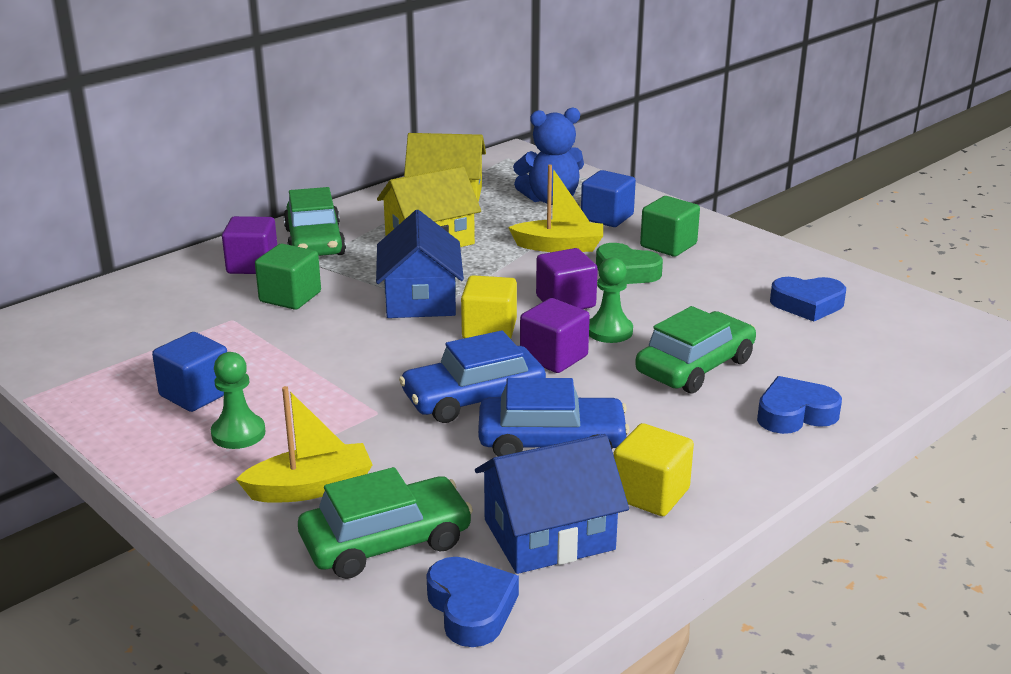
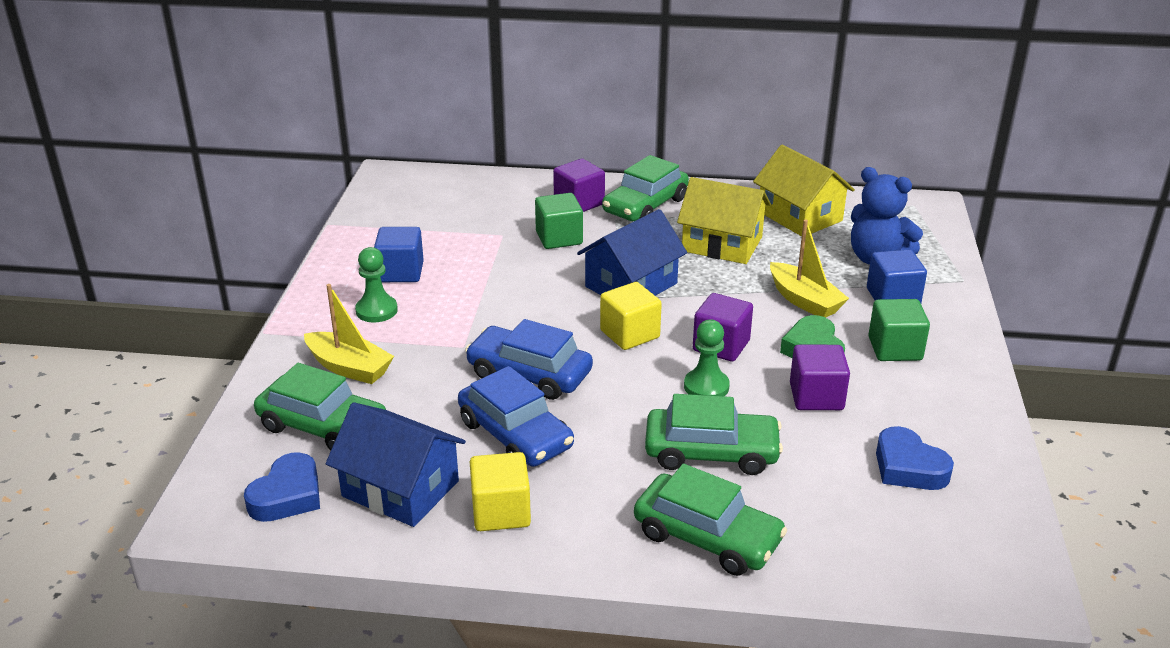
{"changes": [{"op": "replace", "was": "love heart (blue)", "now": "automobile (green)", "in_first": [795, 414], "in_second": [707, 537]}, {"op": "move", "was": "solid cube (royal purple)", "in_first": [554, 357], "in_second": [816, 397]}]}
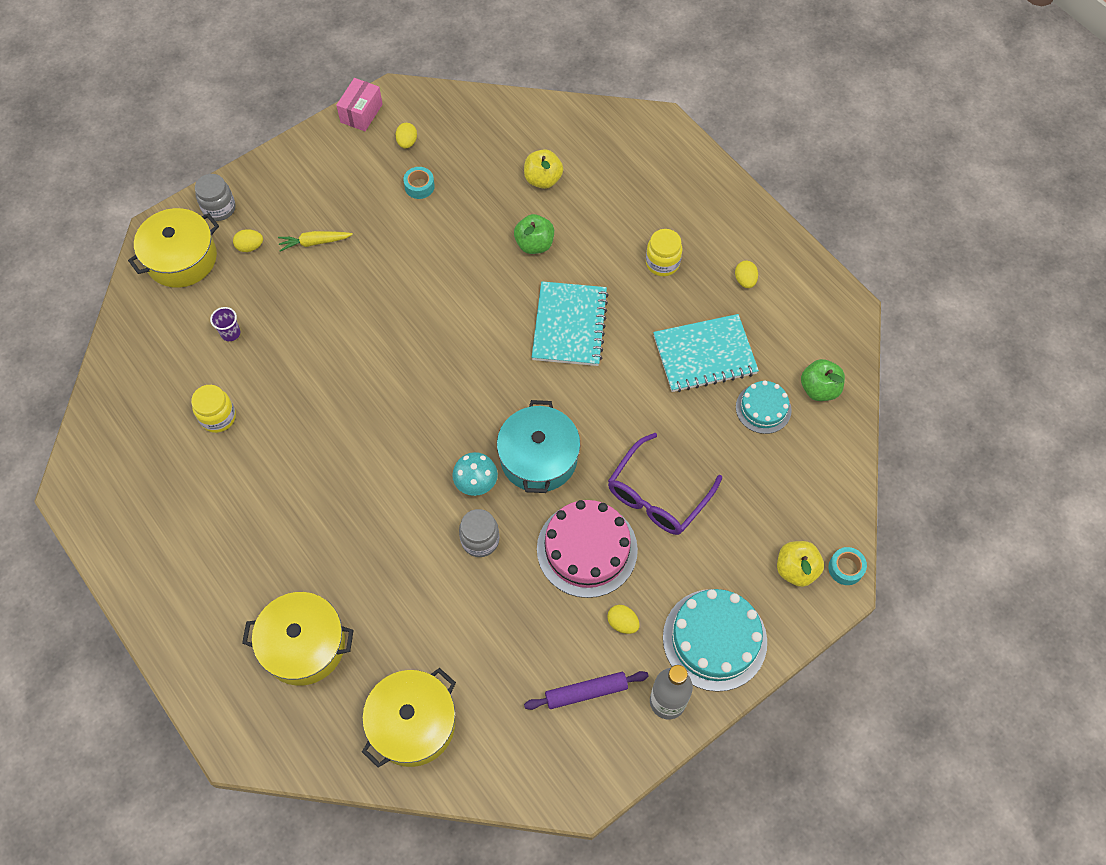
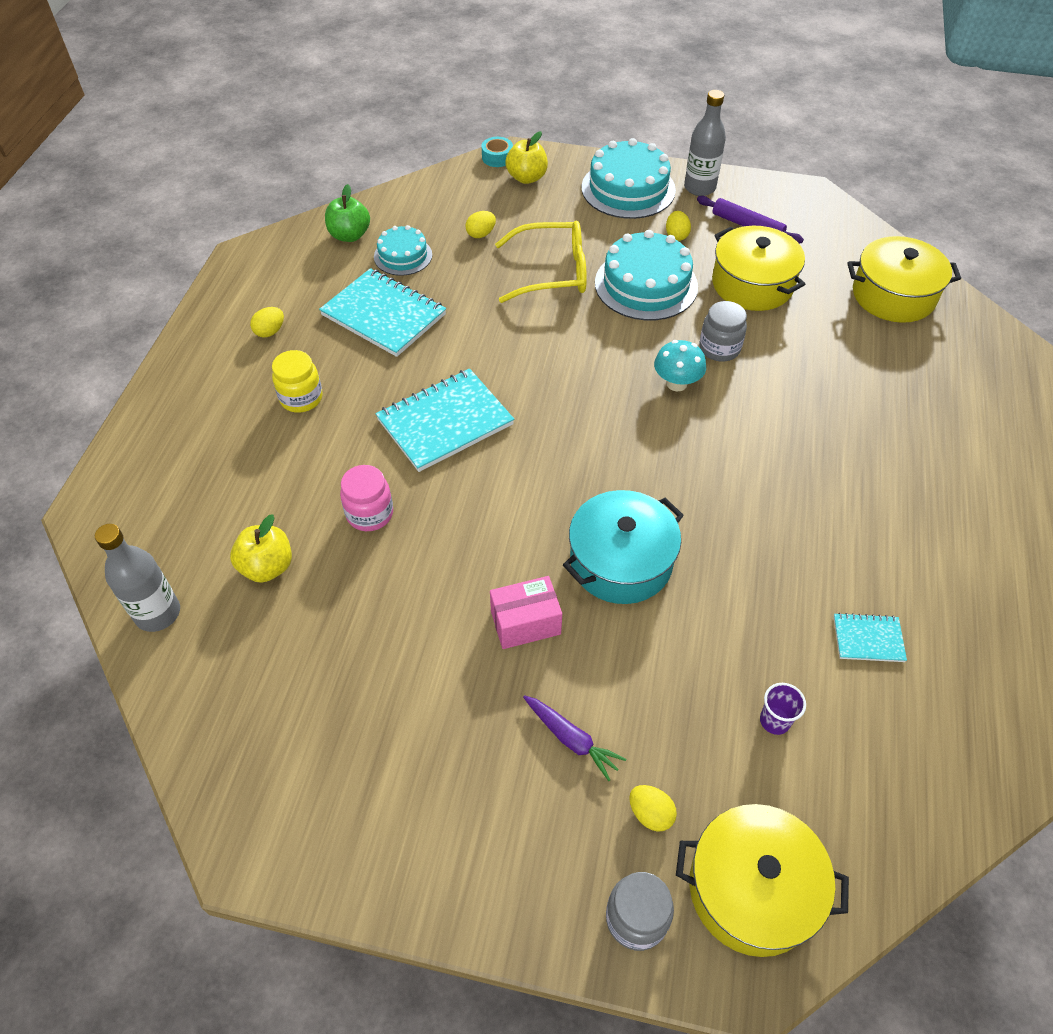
{"changes": [{"op": "insert", "now": "flask (grey)", "in_second": [158, 613]}, {"op": "replace", "was": "apple (green)", "now": "jar (rose-pink)", "in_first": [534, 244], "in_second": [370, 514]}, {"op": "move", "was": "egg shape (golden)", "in_first": [407, 142], "in_second": [481, 234]}, {"op": "move", "was": "parcel (rose-pink)", "in_first": [361, 113], "in_second": [525, 623]}, {"op": "recolor", "was": "eyeglasses (royal purple)", "now": "eyeglasses (golden)", "in_first": [658, 494], "in_second": [551, 272]}, {"op": "recolor", "was": "root vegetable (golden)", "now": "root vegetable (royal purple)", "in_first": [314, 242], "in_second": [571, 739]}, {"op": "move", "was": "cooking pot (aqua)", "in_first": [538, 458], "in_second": [621, 561]}, {"op": "recolor", "was": "cake (rose-pink)", "now": "cake (aqua)", "in_first": [587, 549], "in_second": [646, 284]}, {"op": "move", "was": "cooking pot (golden)", "in_first": [304, 645], "in_second": [752, 284]}, {"op": "replace", "was": "jar (golden)", "now": "notepad (aqua)", "in_first": [218, 417], "in_second": [868, 639]}, {"op": "delete", "was": "tape (aqua)", "in_first": [419, 186]}]}
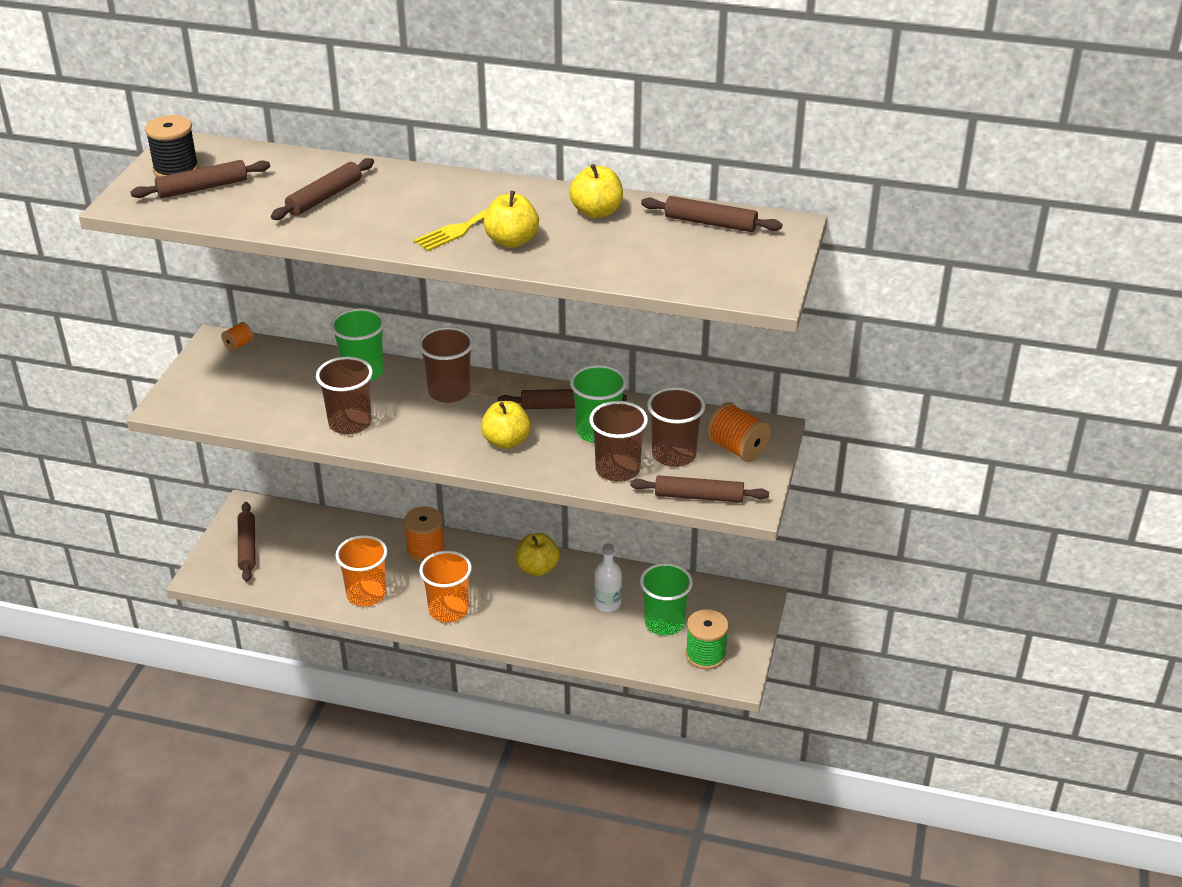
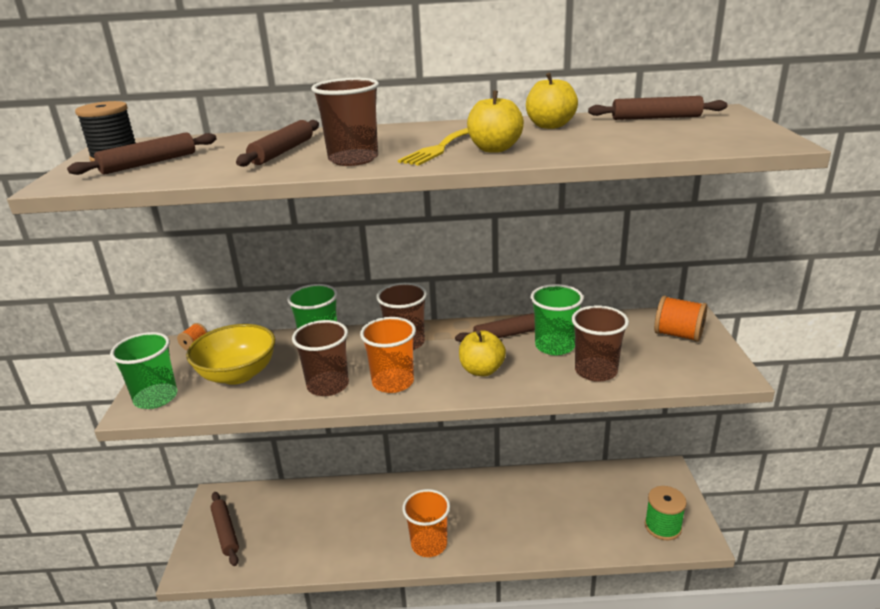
{"changes": [{"op": "move", "was": "beaker (green)", "in_first": [664, 623], "in_second": [156, 398]}, {"op": "insert", "now": "deep dish (golden)", "in_second": [238, 374]}, {"op": "move", "was": "beaker (russet)", "in_first": [674, 455], "in_second": [353, 159]}, {"op": "move", "was": "beaker (orange-coloured)", "in_first": [366, 594], "in_second": [393, 382]}, {"op": "delete", "was": "bobbin (orange-coloured)", "in_first": [425, 549]}, {"op": "delete", "was": "apple (golden)", "in_first": [537, 568]}, {"op": "delete", "was": "flask (snow-white)", "in_first": [607, 603]}, {"op": "delete", "was": "dough roller (russet)", "in_first": [699, 496]}]}
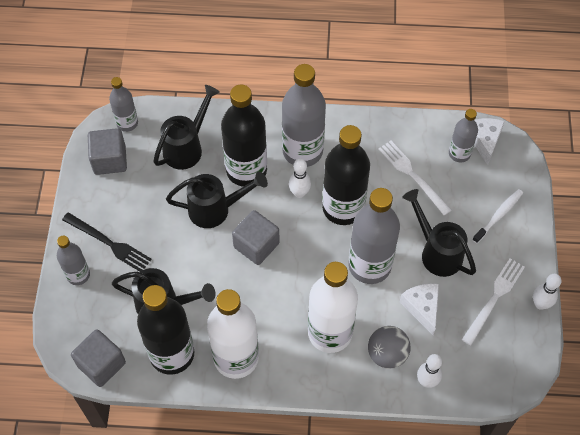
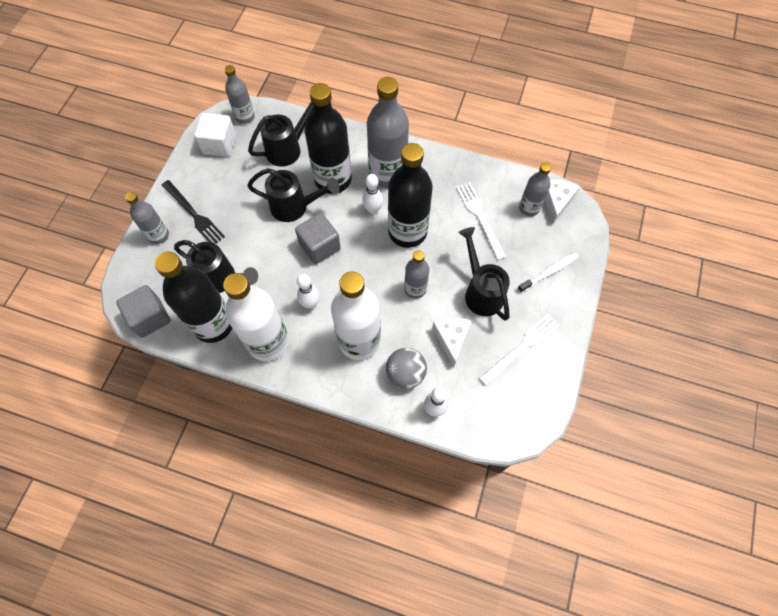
{"changes": [{"op": "recolor", "was": "solid cube (grey)", "now": "solid cube (snow-white)", "in_first": [110, 160], "in_second": [219, 144]}, {"op": "move", "was": "tenpin (snow-white)", "in_first": [540, 304], "in_second": [310, 303]}, {"op": "resize", "was": "flask (grey)", "in_first": [369, 265], "in_second": [415, 289], "ratio": 0.55}]}
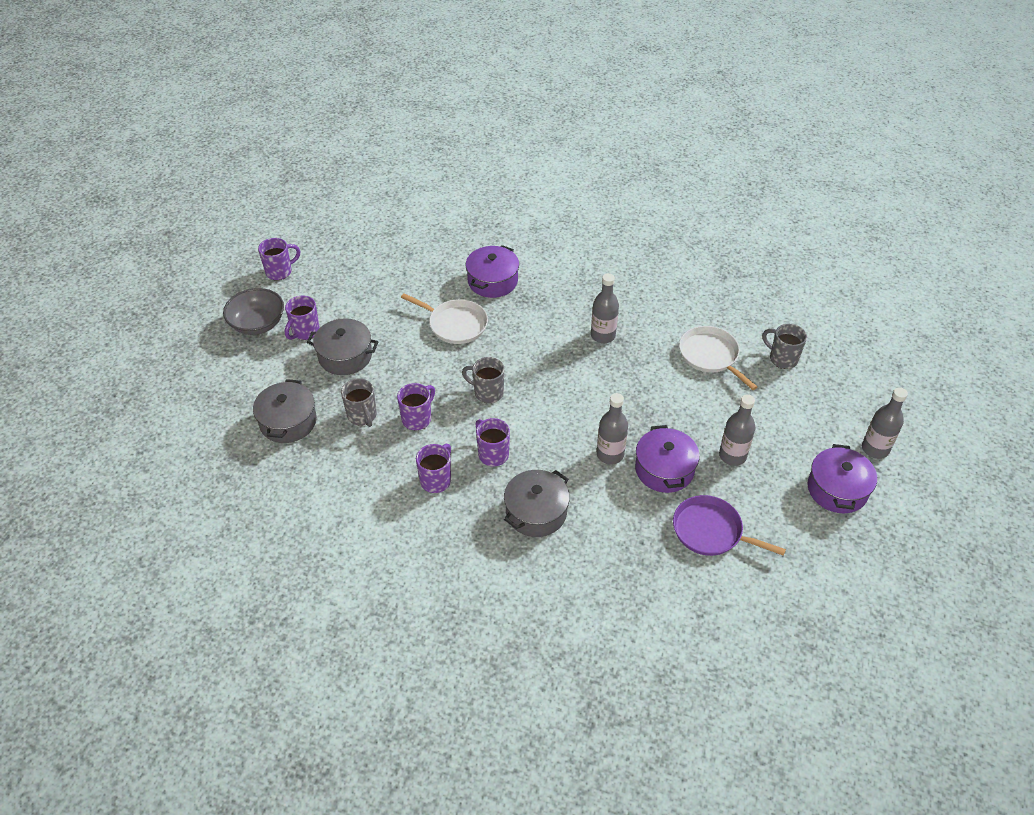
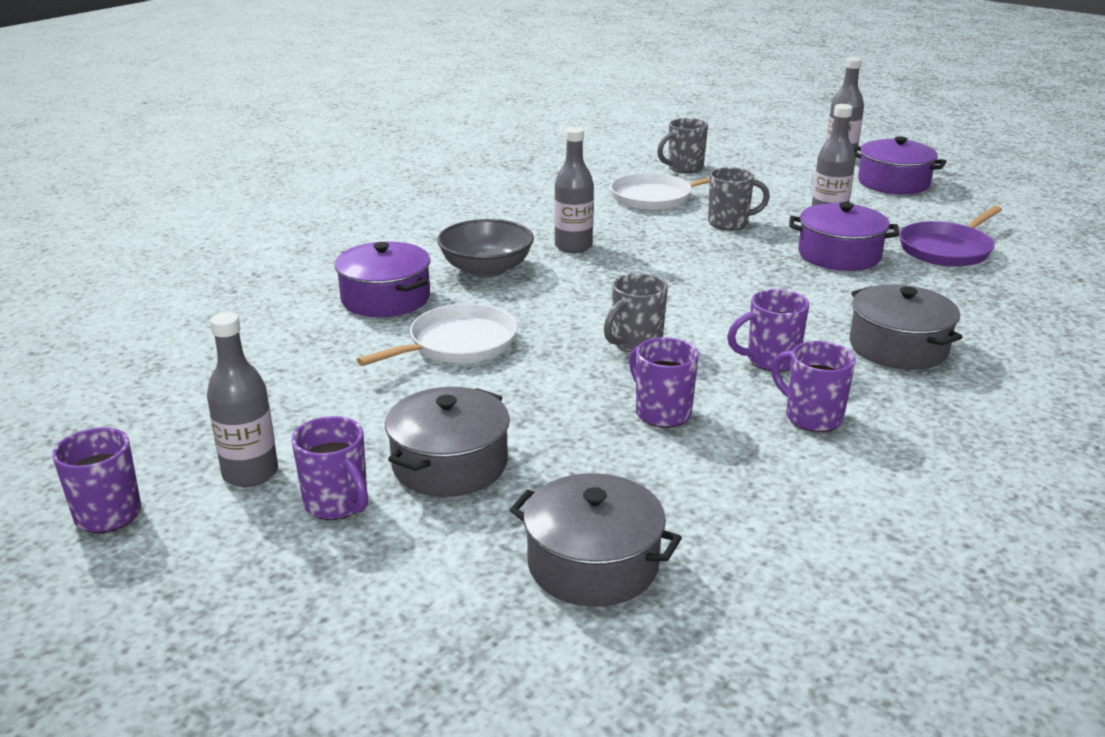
{"changes": [{"op": "move", "was": "flask (grey)", "in_first": [610, 454], "in_second": [250, 473]}, {"op": "move", "was": "deep dish (grey)", "in_first": [257, 324], "in_second": [486, 269]}, {"op": "move", "was": "mug (grey)", "in_first": [362, 416], "in_second": [730, 223]}]}
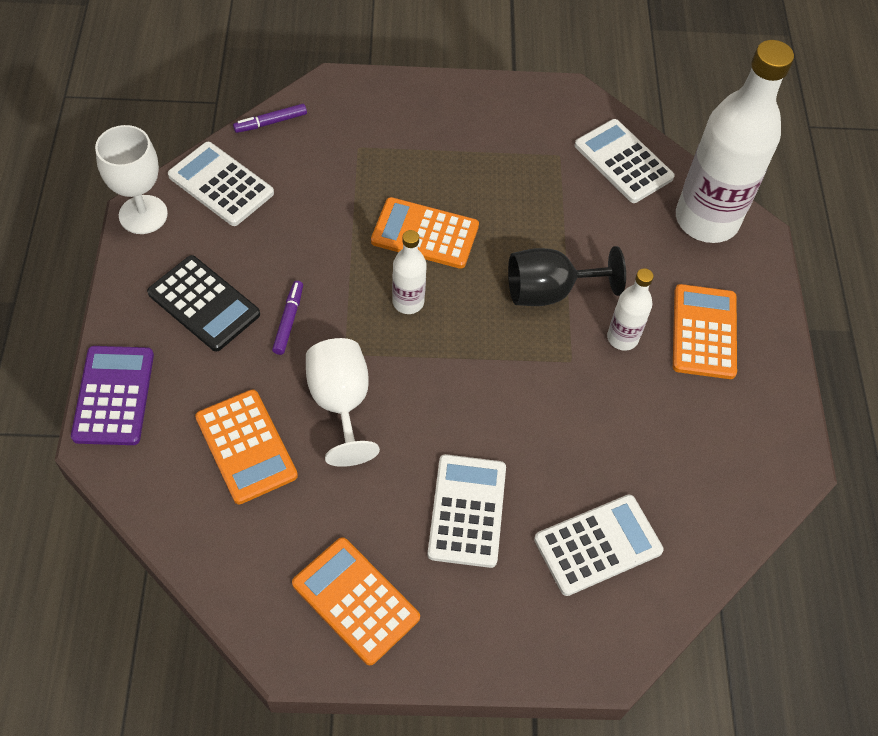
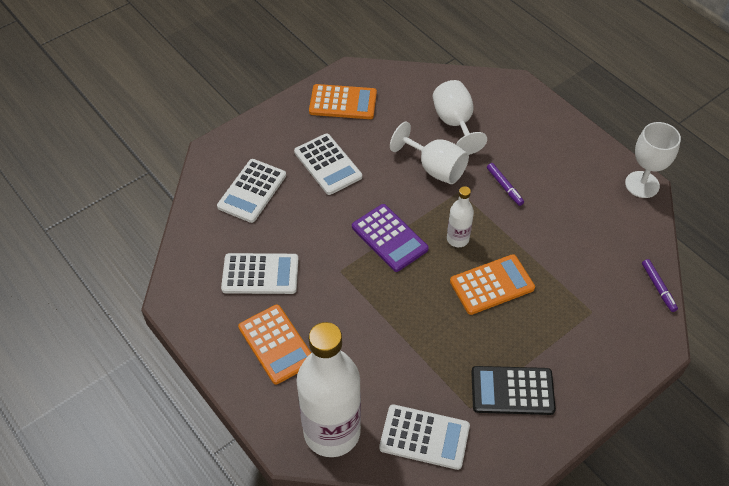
{"changes": [{"op": "move", "was": "adding machine (snow-white)", "in_first": [221, 184], "in_second": [260, 274]}, {"op": "move", "was": "adding machine (royal purple)", "in_first": [114, 396], "in_second": [389, 238]}, {"op": "replace", "was": "adding machine (orange-coloured)", "now": "goblet (snow-white)", "in_first": [246, 446], "in_second": [455, 123]}, {"op": "move", "was": "adding machine (black)", "in_first": [204, 304], "in_second": [512, 391]}, {"op": "rotate", "was": "marker pen (royal purple)", "in_first": [270, 122], "in_second": [658, 287], "clockwise": 135}, {"op": "delete", "was": "goblet (black)", "in_first": [549, 291]}, {"op": "delete", "was": "flask (snow-white)", "in_first": [622, 338]}]}
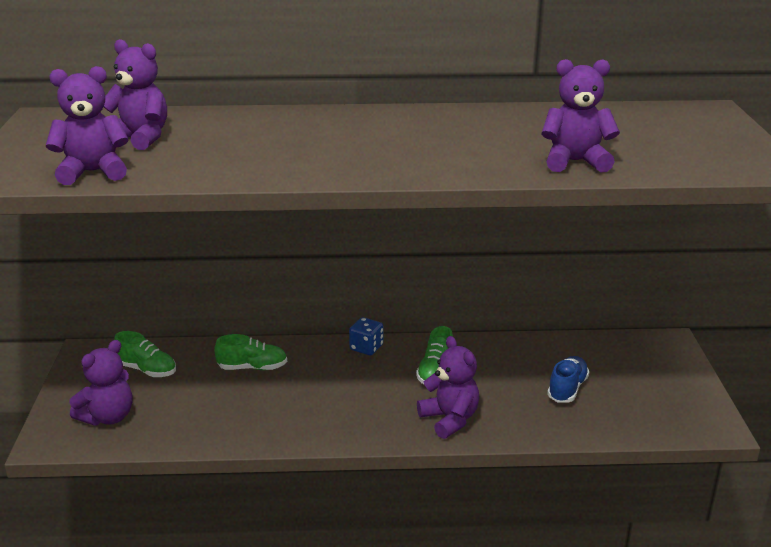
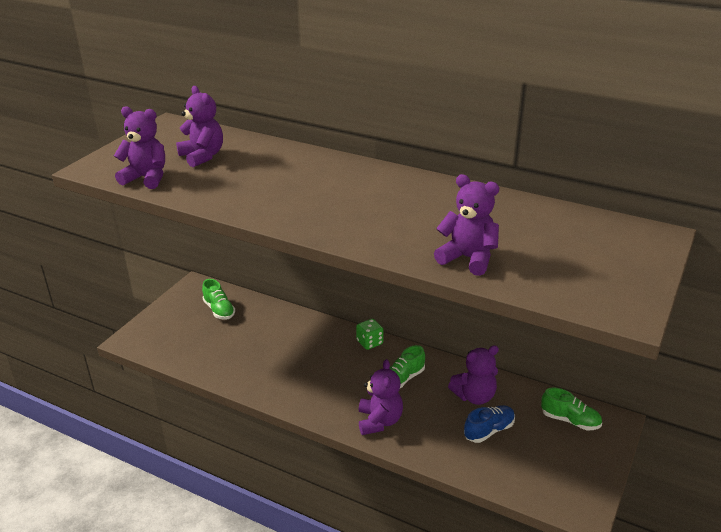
{"changes": [{"op": "recolor", "was": "dice (blue)", "now": "dice (green)", "in_first": [366, 348], "in_second": [369, 342]}, {"op": "move", "was": "teddy bear (royal purple)", "in_first": [108, 417], "in_second": [474, 396]}, {"op": "move", "was": "lace-up shoe (green)", "in_first": [252, 367], "in_second": [570, 420]}]}
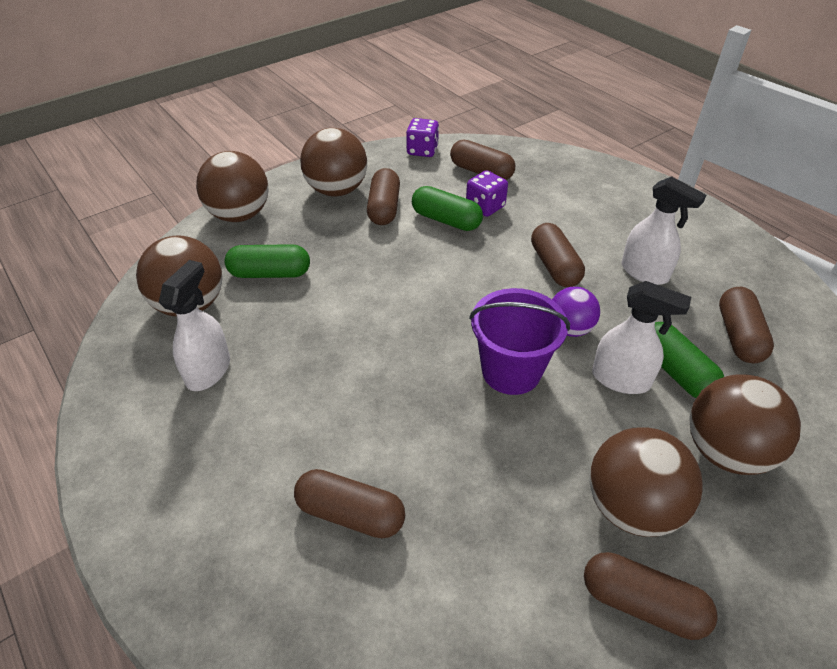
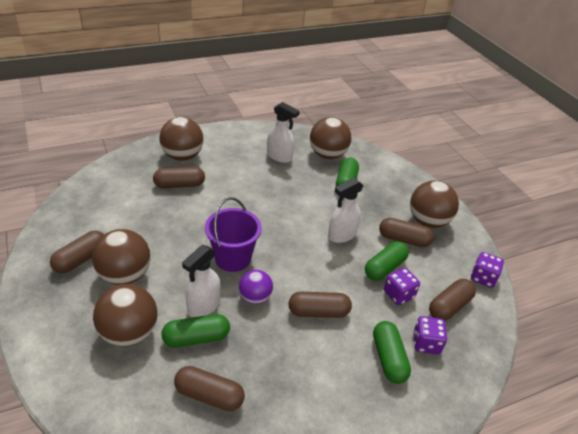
{"changes": [{"op": "rotate", "was": "pill (russet)", "in_first": [350, 514], "in_second": [179, 185], "clockwise": 45}, {"op": "move", "was": "ball (russet)", "in_first": [239, 215], "in_second": [182, 156]}, {"op": "move", "was": "sprayer (snow-white)", "in_first": [645, 273], "in_second": [341, 235]}, {"op": "insert", "now": "pill (green)", "in_second": [388, 358]}, {"op": "insert", "now": "dice (royal purple)", "in_second": [426, 343]}]}
